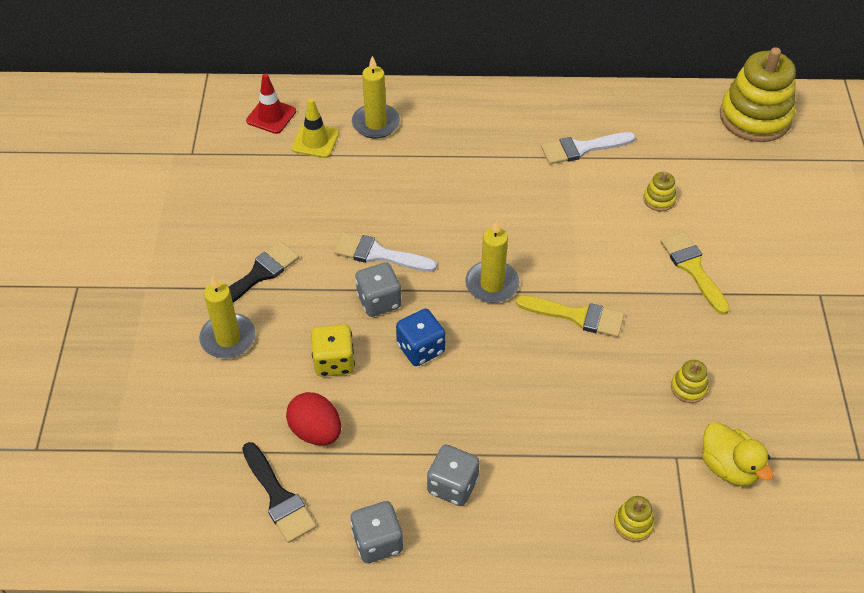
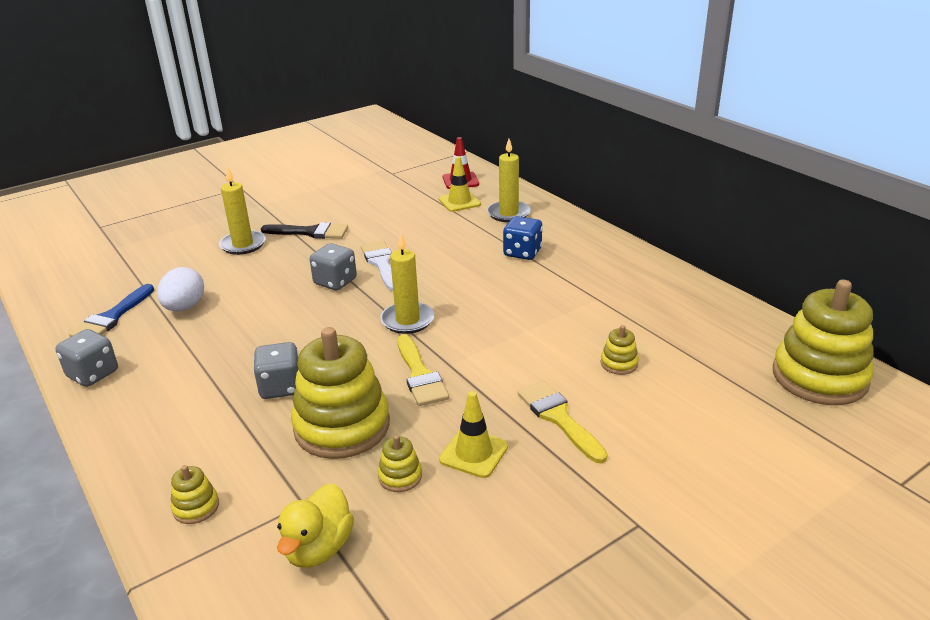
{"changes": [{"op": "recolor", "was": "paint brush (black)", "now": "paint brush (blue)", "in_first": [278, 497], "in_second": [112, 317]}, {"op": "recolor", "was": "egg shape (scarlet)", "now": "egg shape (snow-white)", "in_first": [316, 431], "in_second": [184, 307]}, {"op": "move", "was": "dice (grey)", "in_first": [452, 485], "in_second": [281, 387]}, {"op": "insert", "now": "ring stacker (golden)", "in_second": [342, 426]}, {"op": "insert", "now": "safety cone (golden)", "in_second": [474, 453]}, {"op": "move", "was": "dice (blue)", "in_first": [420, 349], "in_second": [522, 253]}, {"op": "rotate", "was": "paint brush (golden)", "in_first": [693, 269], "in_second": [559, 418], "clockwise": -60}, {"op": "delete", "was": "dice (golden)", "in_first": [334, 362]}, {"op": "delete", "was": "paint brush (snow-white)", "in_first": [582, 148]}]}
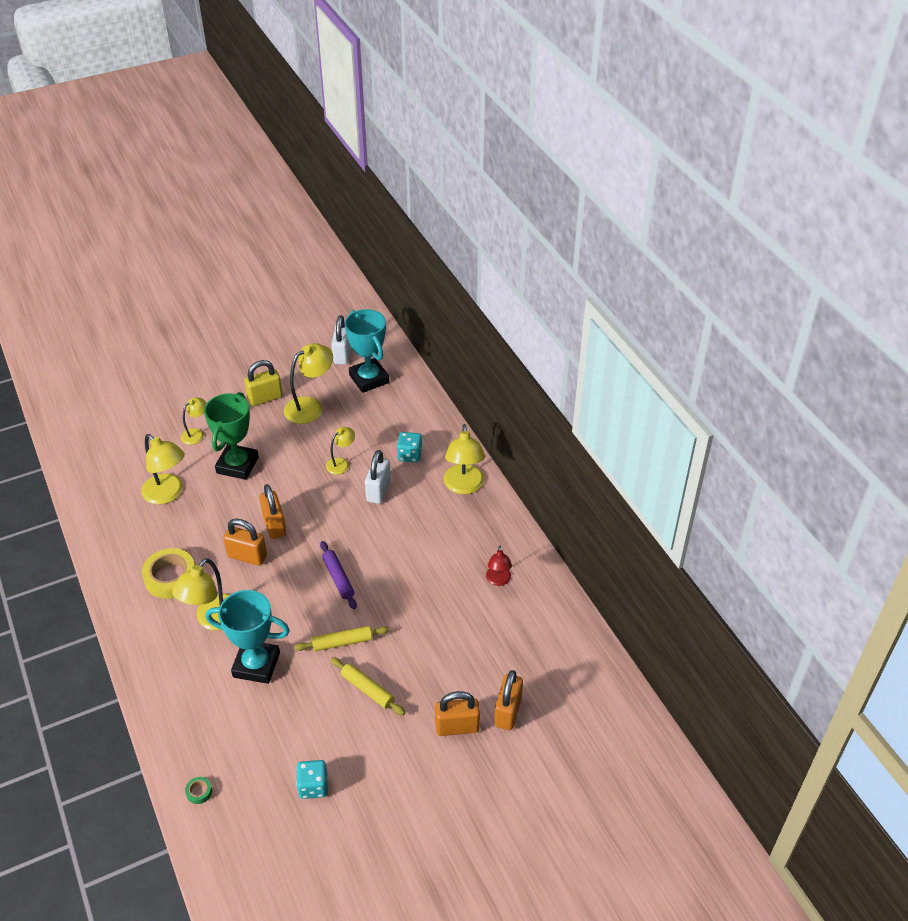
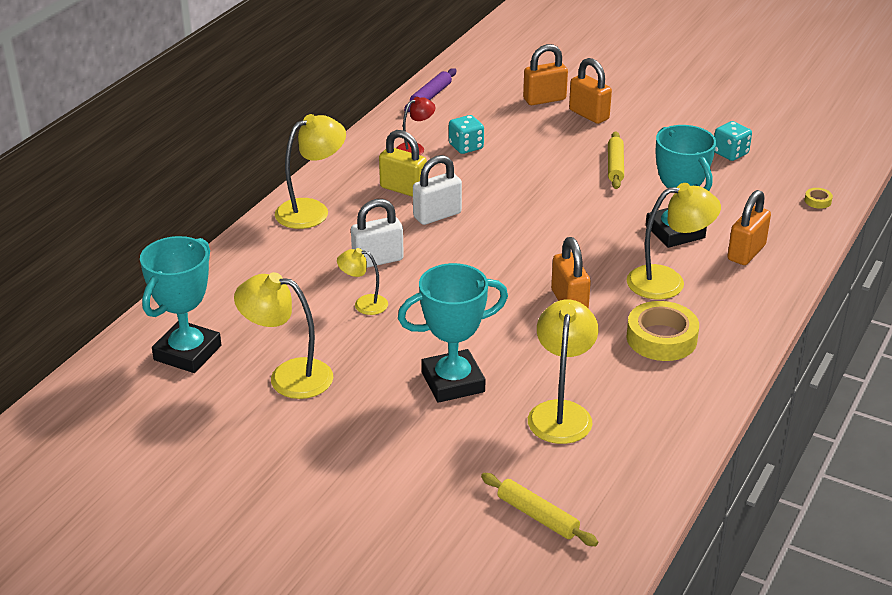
{"changes": [{"op": "move", "was": "lock (golden)", "in_first": [265, 398], "in_second": [403, 189]}, {"op": "recolor", "was": "trophy (green)", "now": "trophy (aqua)", "in_first": [237, 465], "in_second": [453, 382]}, {"op": "move", "was": "dough roller (royal purple)", "in_first": [338, 578], "in_second": [431, 96]}, {"op": "move", "was": "lock (snow-white)", "in_first": [342, 354], "in_second": [437, 215]}, {"op": "move", "was": "dice (aqua)", "in_first": [409, 455], "in_second": [466, 147]}, {"op": "move", "was": "dough roller (golden)", "in_first": [342, 642], "in_second": [537, 516]}, {"op": "move", "was": "lock (orange-coloured)", "in_first": [274, 525], "in_second": [746, 252]}, {"op": "recolor", "was": "tape (green)", "now": "tape (golden)", "in_first": [199, 792], "in_second": [817, 201]}, {"op": "delete", "was": "desk lamp (golden)", "in_first": [196, 434]}]}
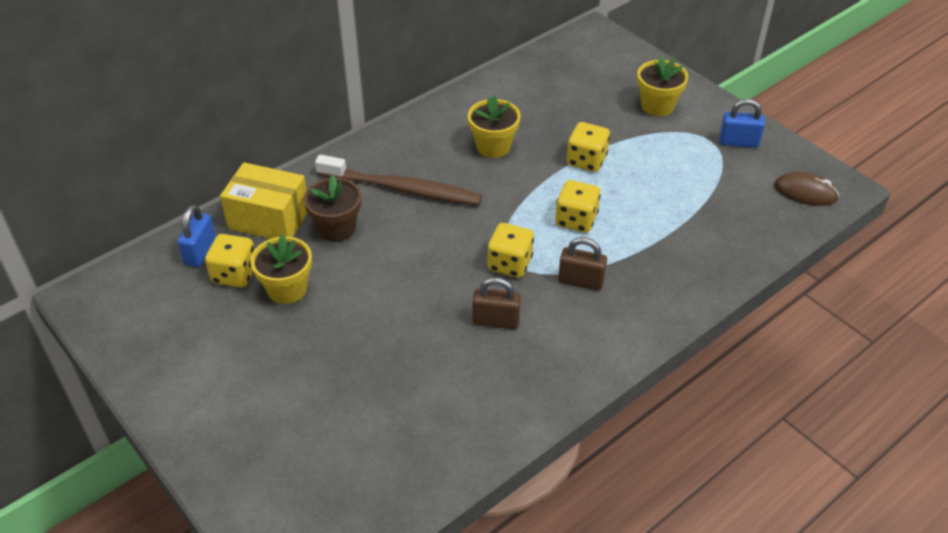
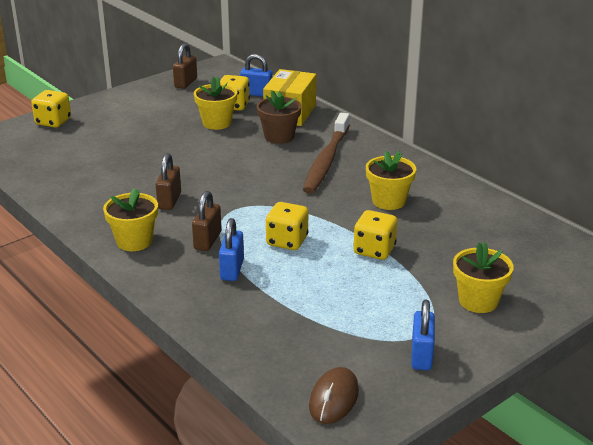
{"changes": [{"op": "move", "was": "dice (golden)", "in_first": [509, 264], "in_second": [53, 122]}, {"op": "insert", "now": "potted plant (golden)", "in_second": [134, 241]}, {"op": "insert", "now": "lock (russet)", "in_second": [185, 83]}, {"op": "insert", "now": "lock (blue)", "in_second": [232, 269]}]}
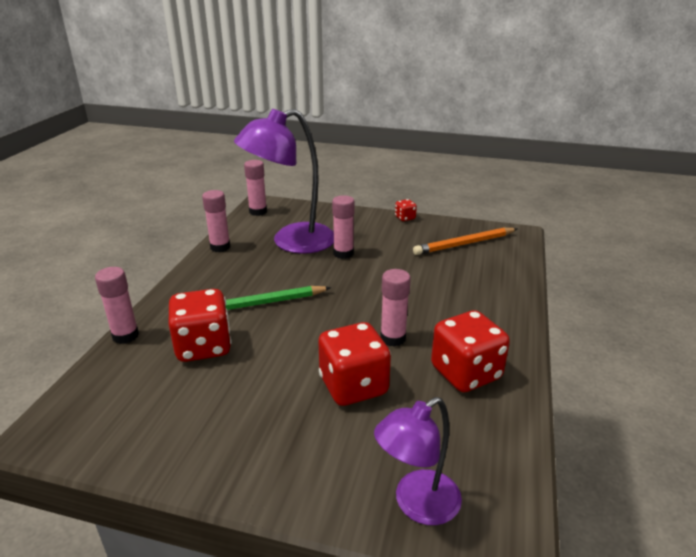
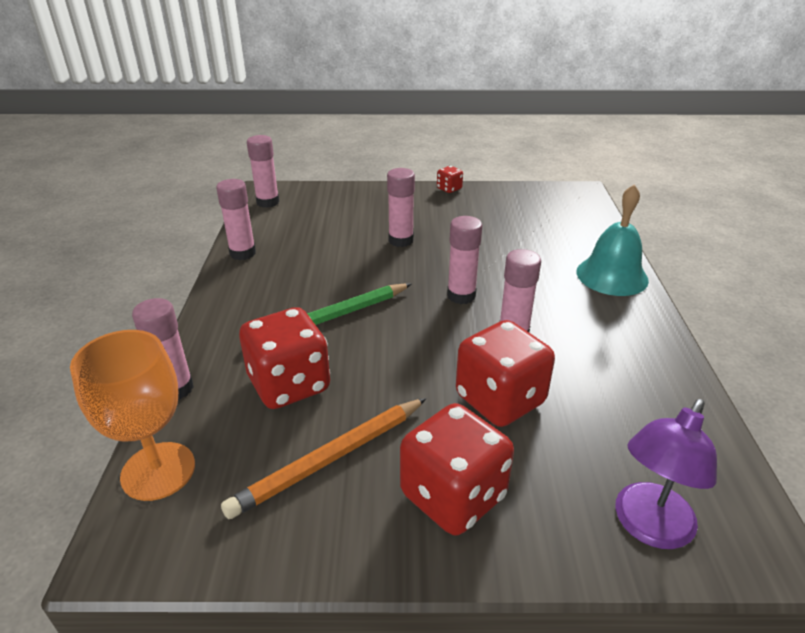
{"changes": [{"op": "insert", "now": "goblet (orange-coloured)", "in_second": [158, 471]}, {"op": "move", "was": "wooden pencil (orange-coloured)", "in_first": [464, 244], "in_second": [329, 459]}, {"op": "move", "was": "dice (scarlet)", "in_first": [465, 373], "in_second": [453, 496]}, {"op": "insert", "now": "glue (rose-pink)", "in_second": [461, 296]}, {"op": "insert", "now": "bell (aqua)", "in_second": [612, 275]}, {"op": "delete", "was": "desk lamp (royal purple)", "in_first": [291, 242]}]}
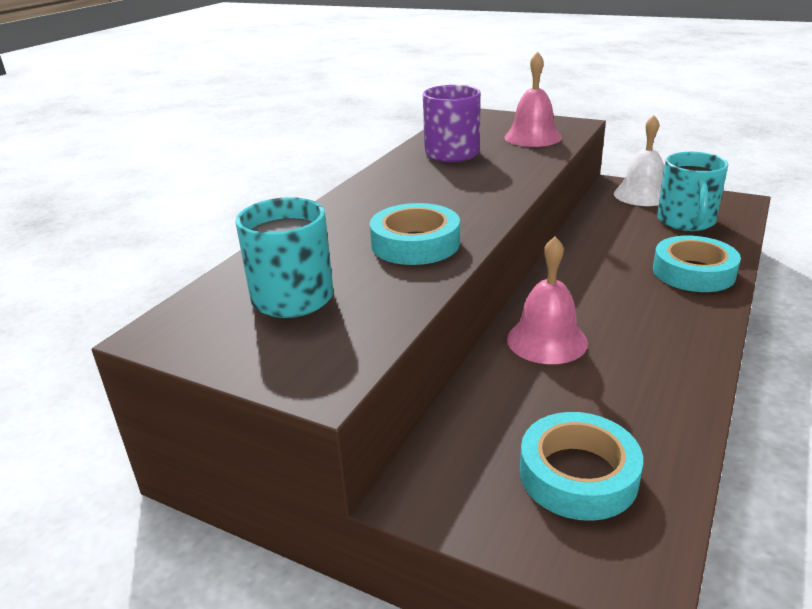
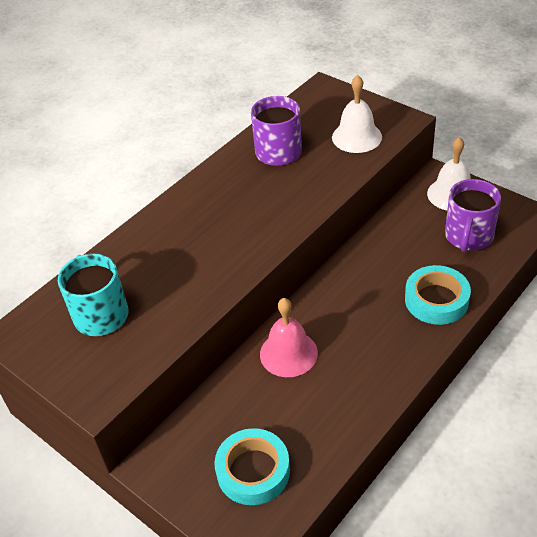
{"changes": [{"op": "recolor", "was": "bell (rose-pink)", "now": "bell (snow-white)", "in_first": [533, 137], "in_second": [356, 137]}, {"op": "recolor", "was": "mug (aqua)", "now": "mug (royal purple)", "in_first": [686, 221], "in_second": [468, 237]}, {"op": "delete", "was": "tape (aqua)", "in_first": [415, 244]}]}
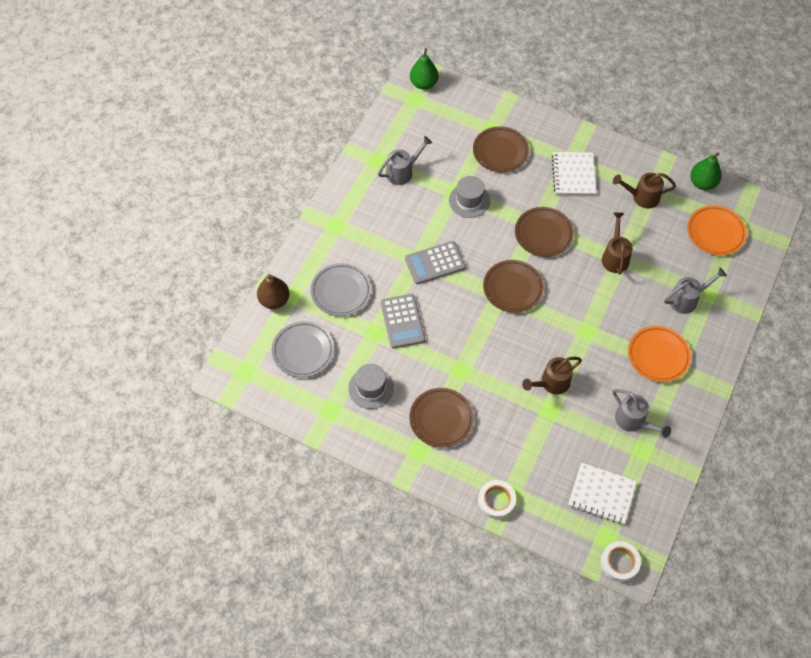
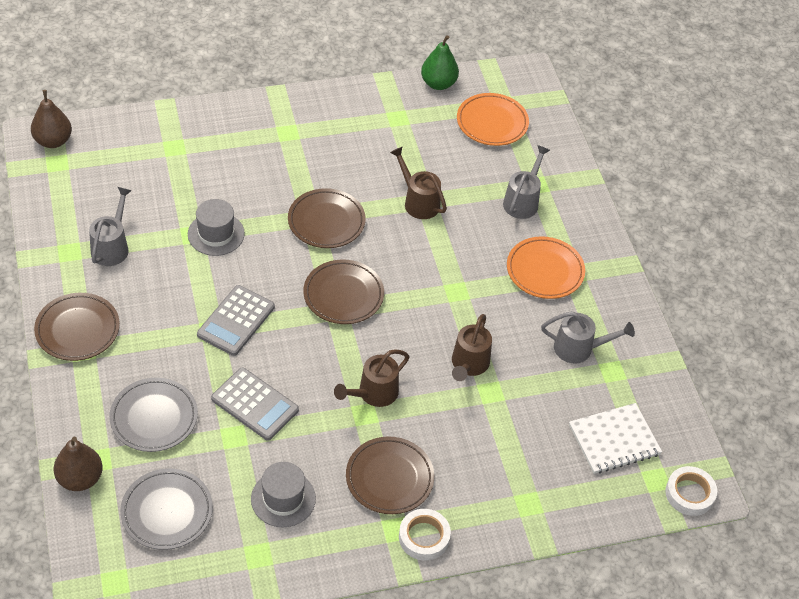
{"changes": [{"op": "recolor", "was": "toy pear (green)", "now": "toy pear (russet)", "in_first": [423, 84], "in_second": [53, 141]}, {"op": "move", "was": "dinner plate (russet)", "in_first": [500, 152], "in_second": [77, 330]}, {"op": "move", "was": "watering pot (russet)", "in_first": [641, 197], "in_second": [373, 394]}, {"op": "move", "was": "tape (snow-white)", "in_first": [496, 501], "in_second": [424, 537]}, {"op": "delete", "was": "notepad (snow-white)", "in_first": [573, 174]}]}
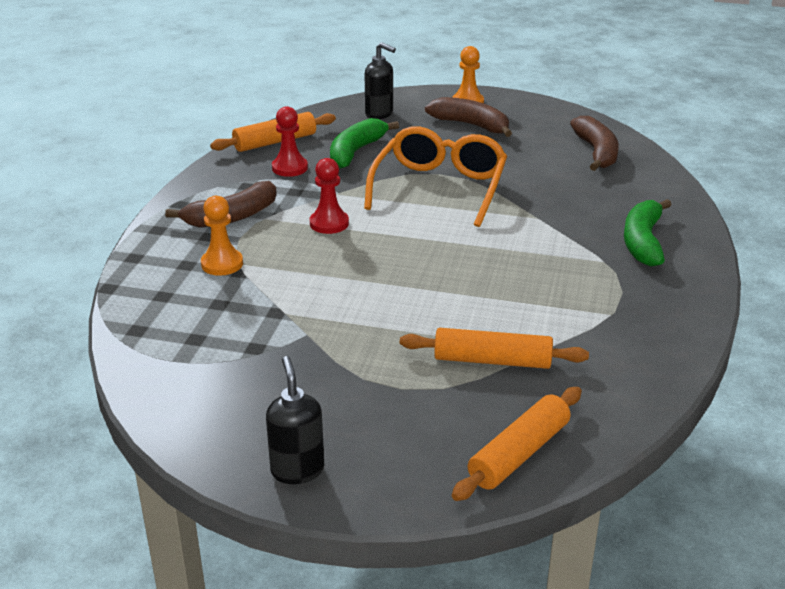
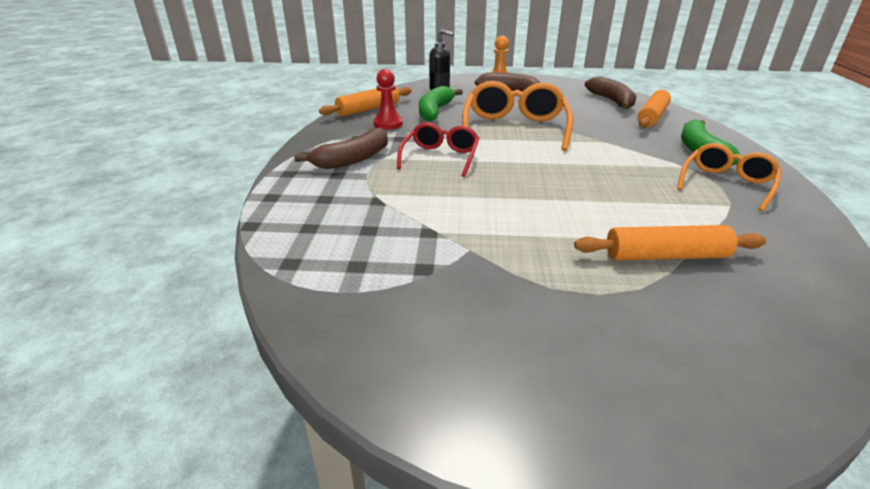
{"changes": [{"op": "replace", "was": "chess pawn (scarlet)", "now": "eyeglasses (scarlet)", "in_first": [329, 223], "in_second": [440, 157]}, {"op": "move", "was": "dough roller (orange-coloured)", "in_first": [519, 453], "in_second": [652, 117]}, {"op": "insert", "now": "eyeglasses (orange-coloured)", "in_second": [726, 184]}, {"op": "delete", "was": "chess pawn (orange-coloured)", "in_first": [222, 264]}, {"op": "delete", "was": "soap pump (black)", "in_first": [297, 470]}]}
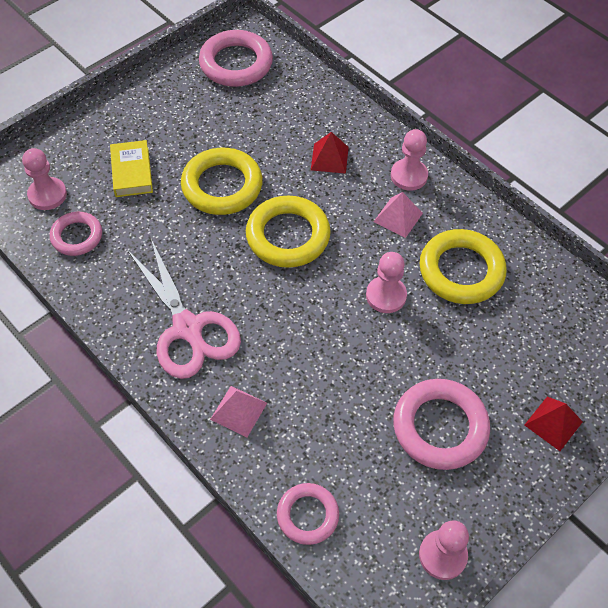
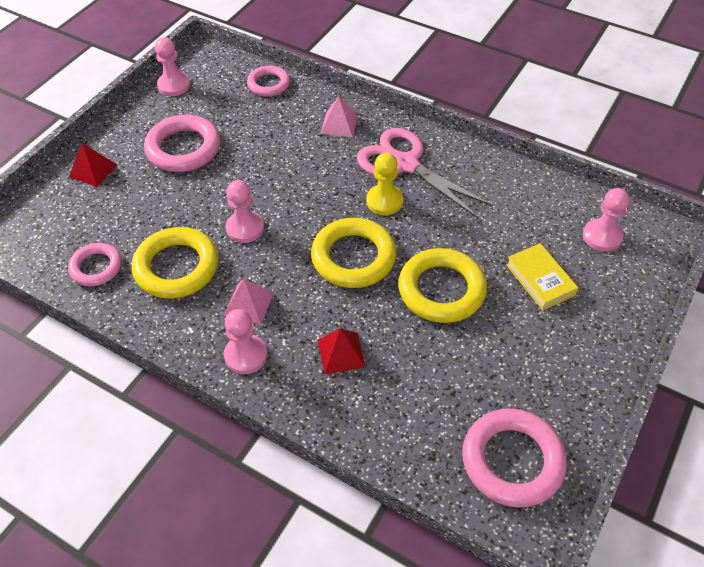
{"changes": [{"op": "move", "was": "torus (rose-pink)", "in_first": [77, 236], "in_second": [96, 267]}, {"op": "insert", "now": "chess pawn (golden)", "in_second": [384, 201]}]}
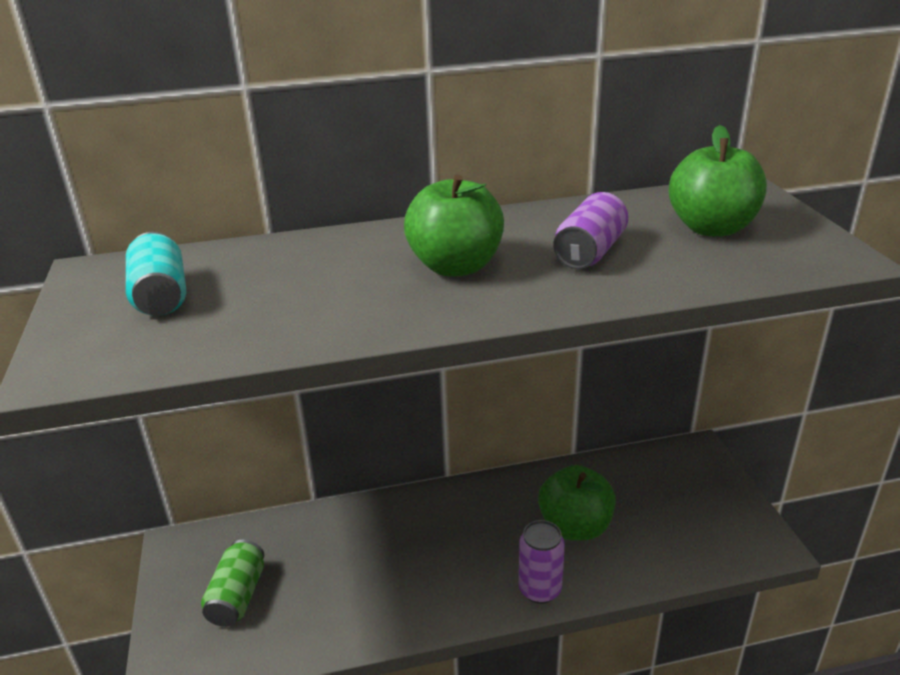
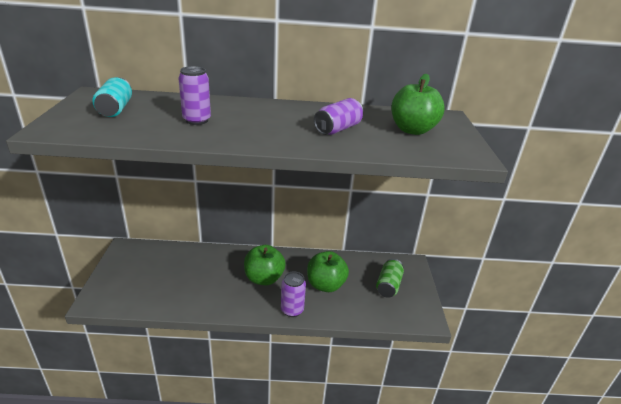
{"changes": [{"op": "insert", "now": "soda can (royal purple)", "in_second": [197, 120]}, {"op": "move", "was": "apple (green)", "in_first": [455, 266], "in_second": [264, 278]}, {"op": "move", "was": "soda can (green)", "in_first": [237, 596], "in_second": [388, 285]}]}
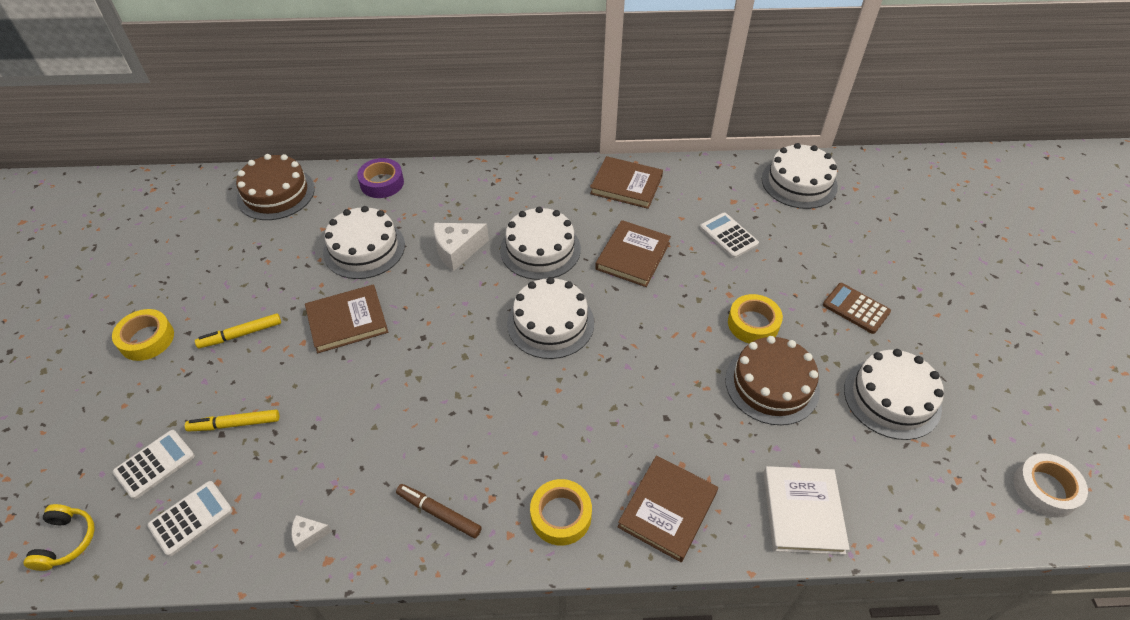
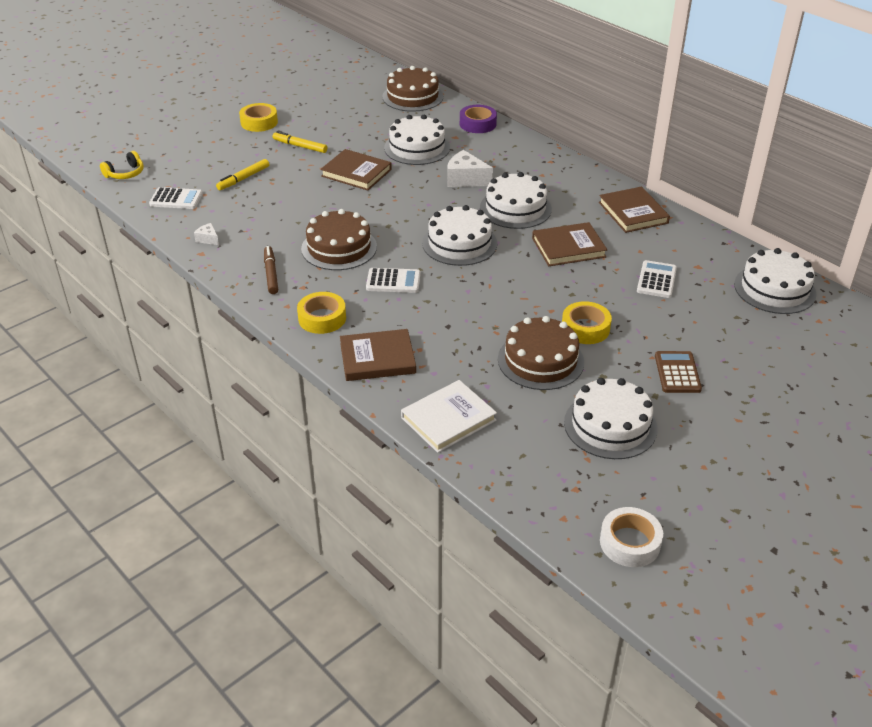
{"changes": [{"op": "rotate", "was": "marker pen (golden)", "in_first": [235, 424], "in_second": [243, 178], "clockwise": -90}, {"op": "insert", "now": "cake (russet)", "in_second": [339, 248]}, {"op": "move", "was": "adding machine (snow-white)", "in_first": [155, 464], "in_second": [393, 281]}]}
